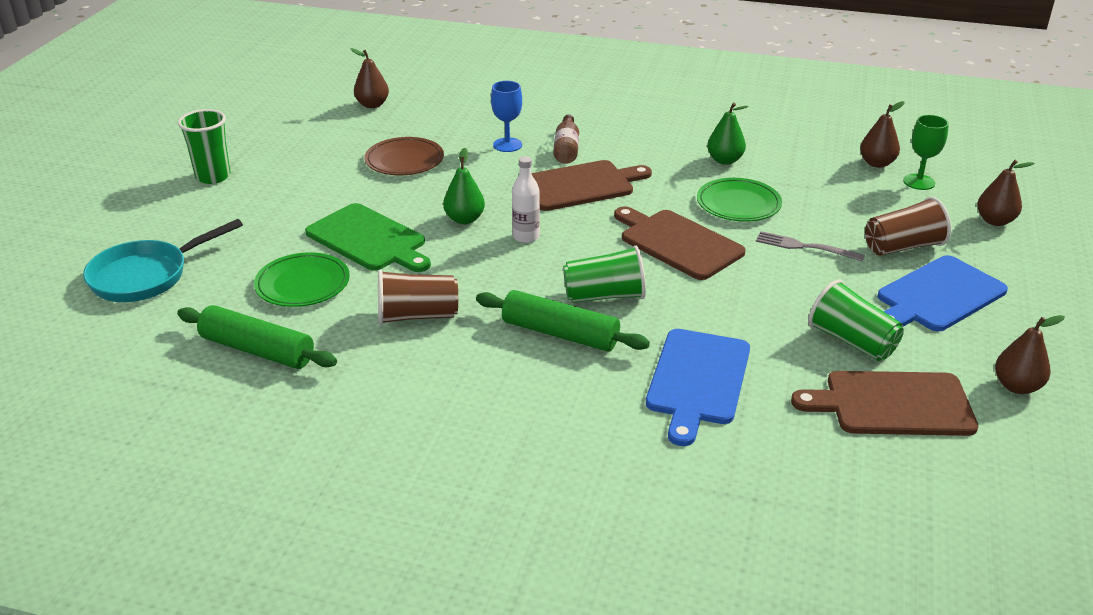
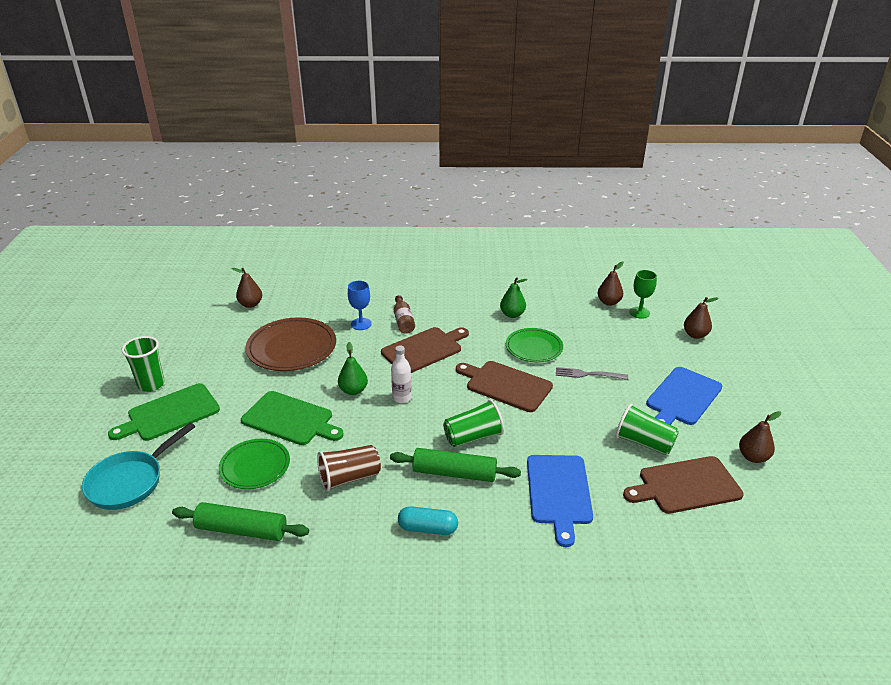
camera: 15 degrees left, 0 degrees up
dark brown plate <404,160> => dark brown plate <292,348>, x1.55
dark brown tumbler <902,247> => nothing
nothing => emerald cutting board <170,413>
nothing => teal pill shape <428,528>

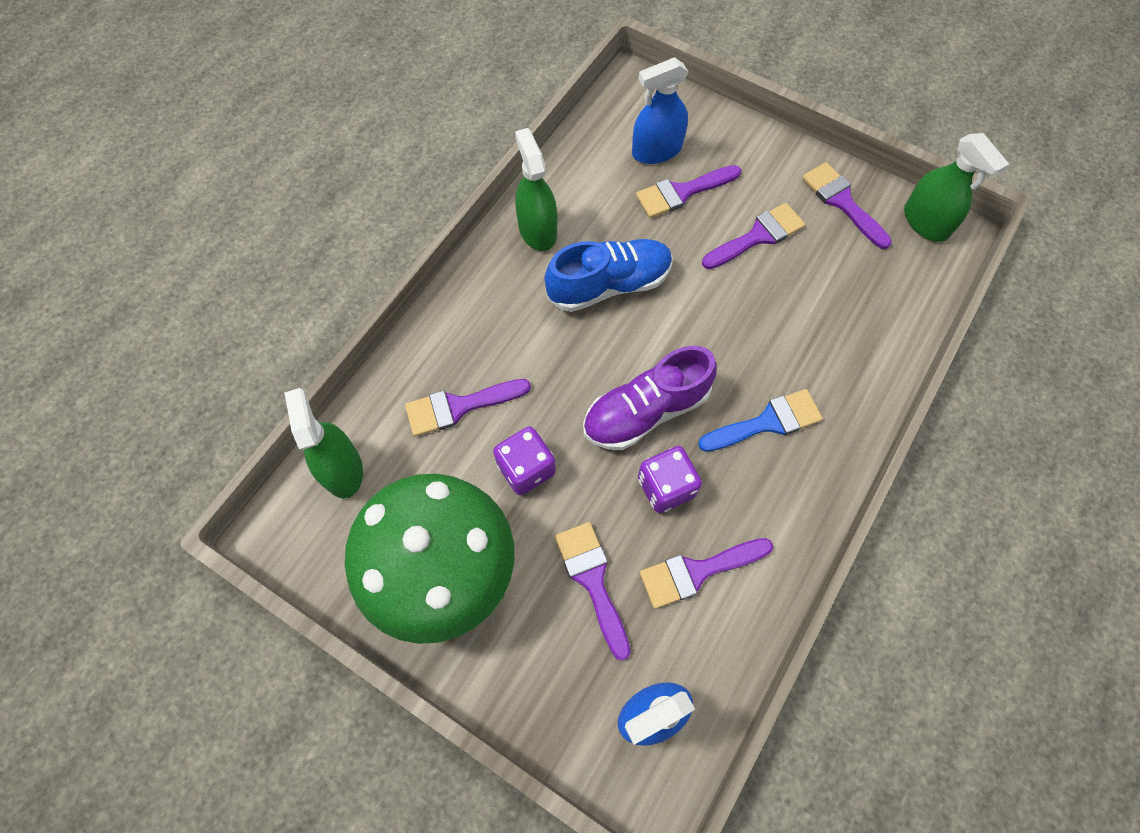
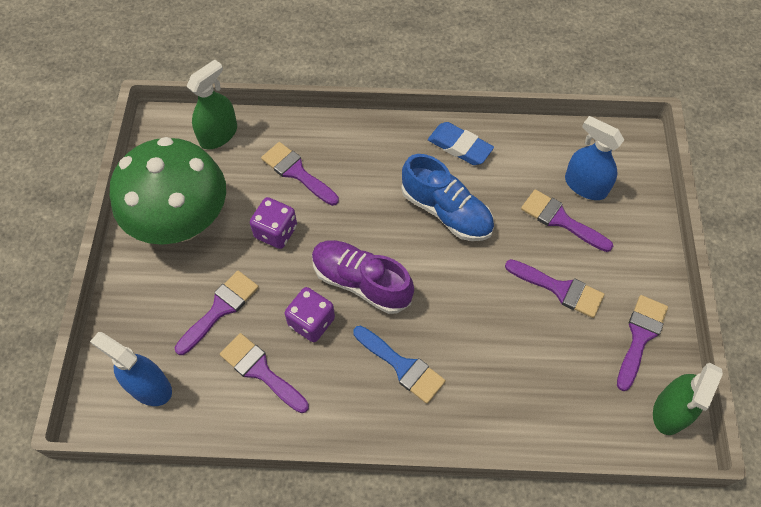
camera: 60 degrees right, 5 degrees down
emerald spray cleaner <537,230> => blue pencil eraser <459,147>

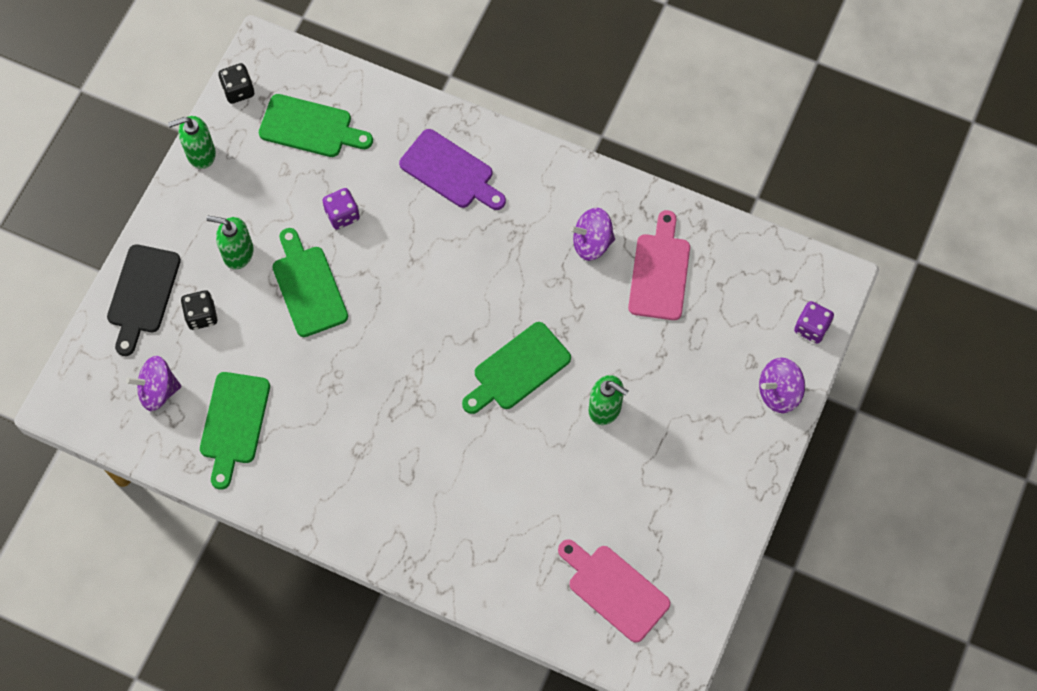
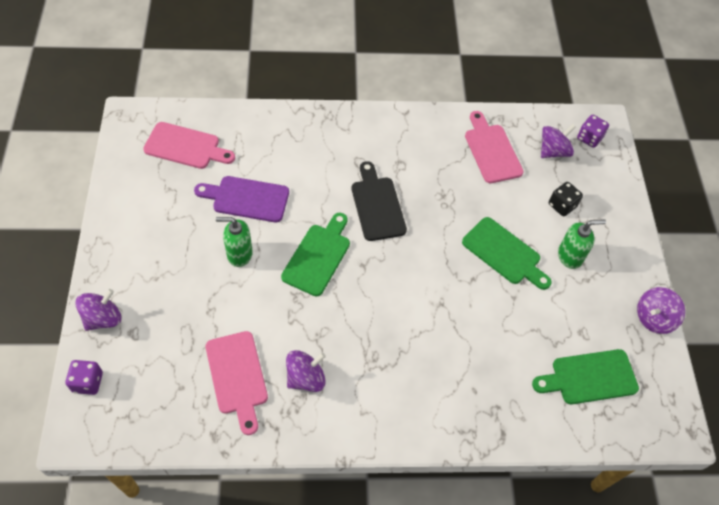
camera: 150 degrees right, 10 degrees down
black dice <238,90> => nothing
emerald soap dispenser <200,154> => purple spinning top <653,318>
purple cutting board <450,171> => purple cutting board <247,199>, relocated
purple dice <342,215> => purple dice <589,138>, relocated
black cutting board <142,294> => black cutting board <377,205>, relocated
emerald cutting board <234,423> => rose-pink cutting board <491,150>

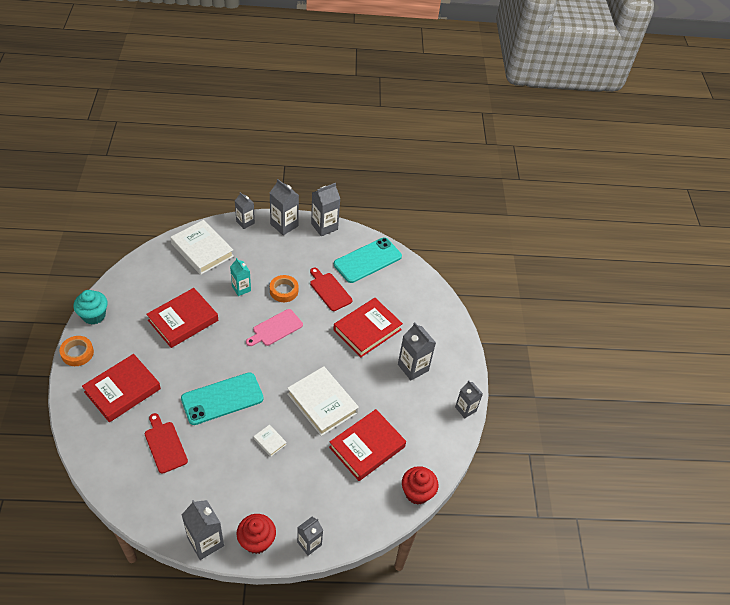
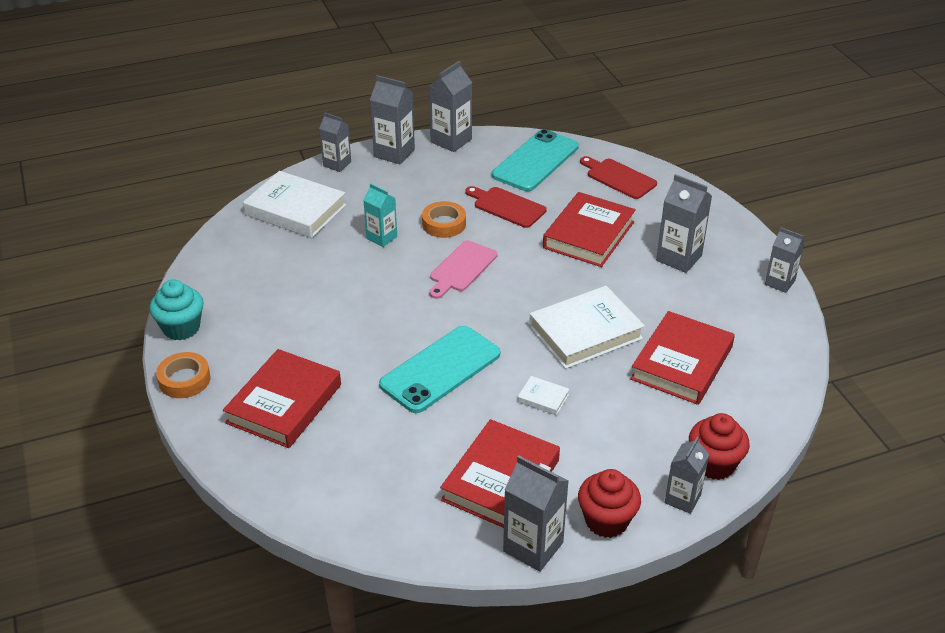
camera: 15 degrees left, 10 degrees down
red hardcover <183,320> => red hardcover <500,480>, relocated
white hardcover <322,403> => white hardcover <585,332>, 60 degrees counterclockwise
red cutting board <165,445> => red cutting board <619,178>, relocated
red fairy cake <417,493> => red fairy cake <714,464>, relocated

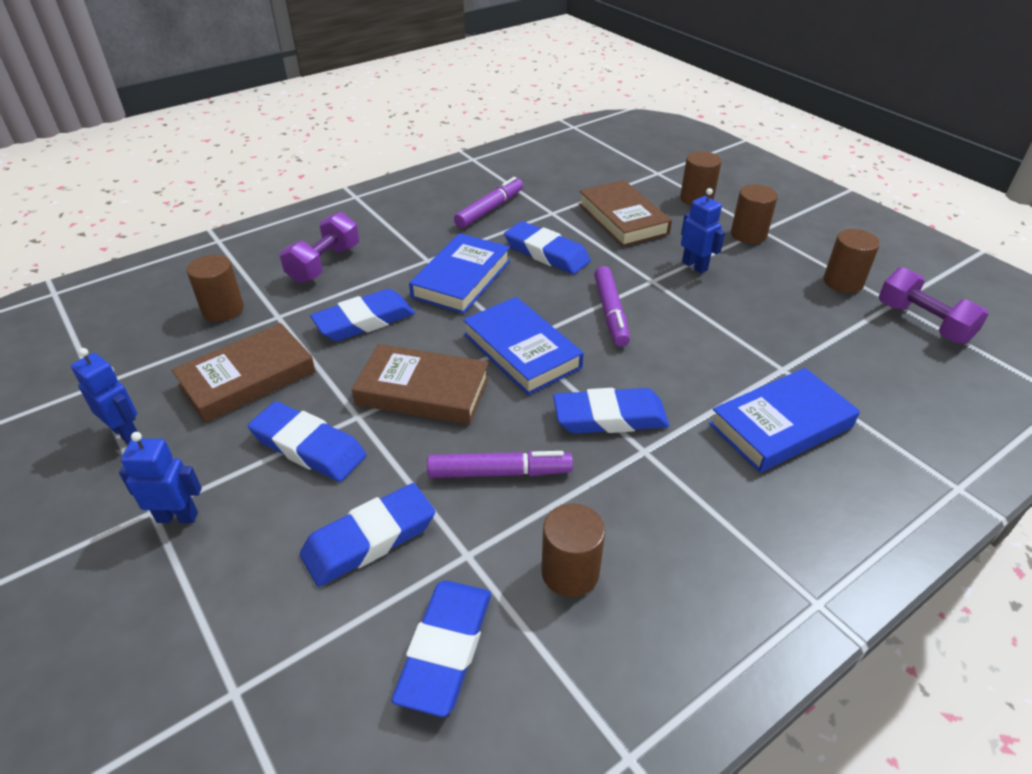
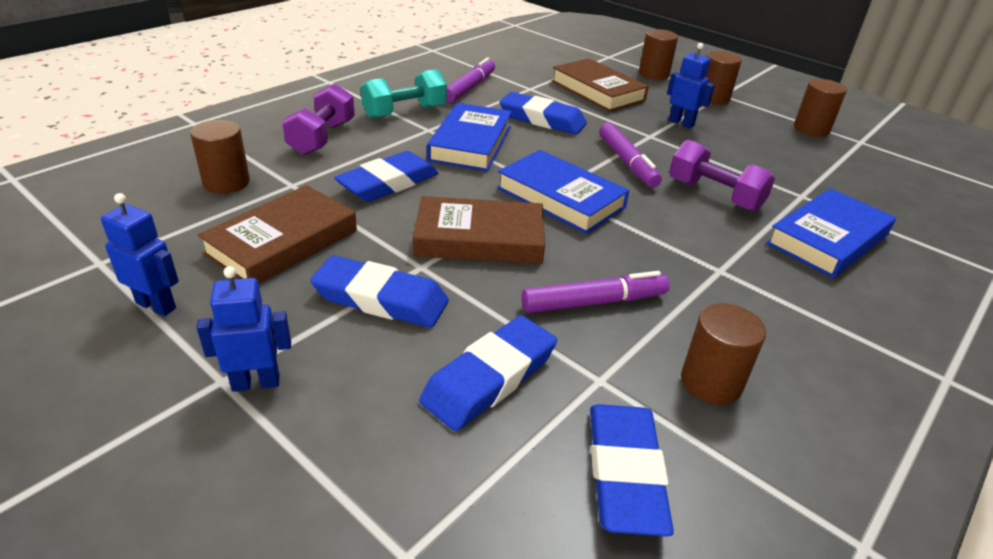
camera: 15 degrees left, 5 degrees down
purple free weight <923,323> => purple free weight <714,195>, relocated
blue pencil eraser <610,417> => nothing
nothing => teal free weight <405,112>

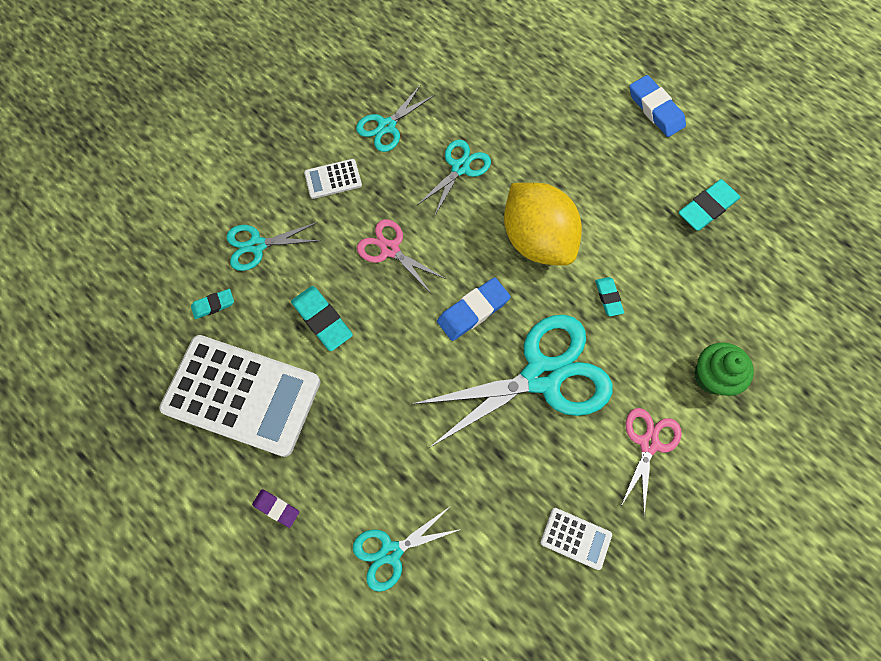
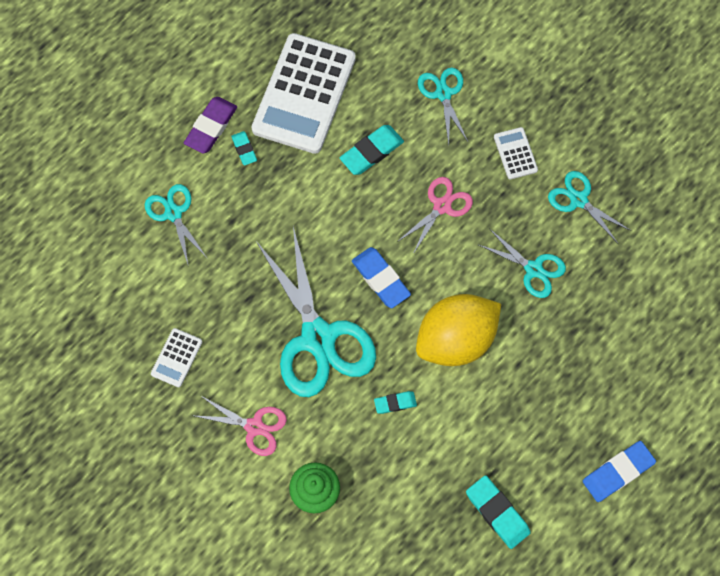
camera: 90 degrees right, 0 degrees up
teal pencil eraser <213,305> => teal pencil eraser <244,149>, relocated
purple pencil eraser <276,508> => purple pencil eraser <211,127>, x1.70

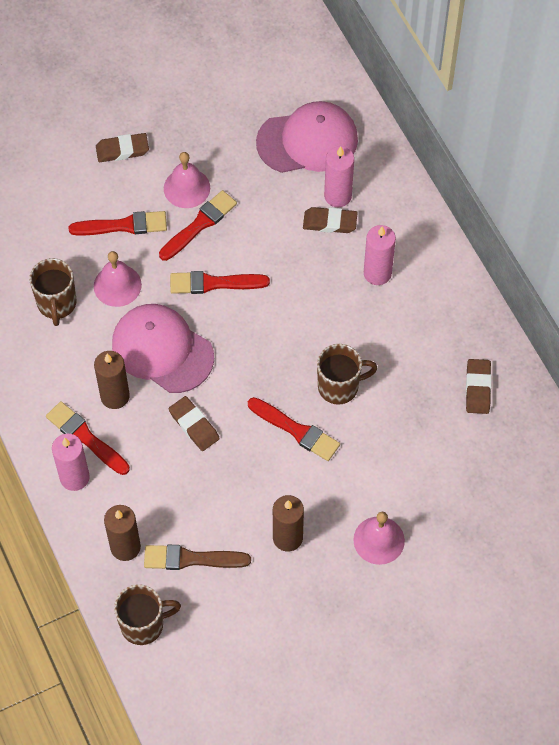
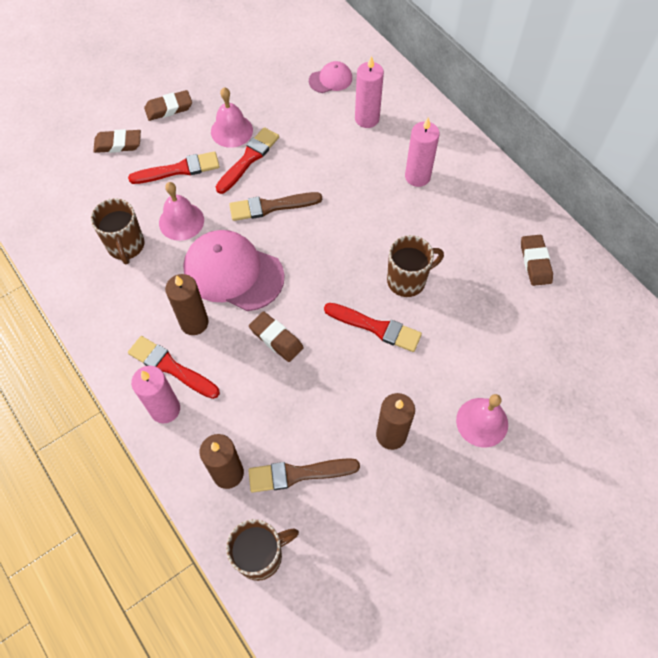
camera: 10 degrees left, 0 degrees up
rose-pink peaked cap <307,141> => rose-pink peaked cap <330,79>, x0.50
dark brown pencil eraser <330,222> => dark brown pencil eraser <118,144>, relocated
red brush <214,283> => dark brown brush <271,206>

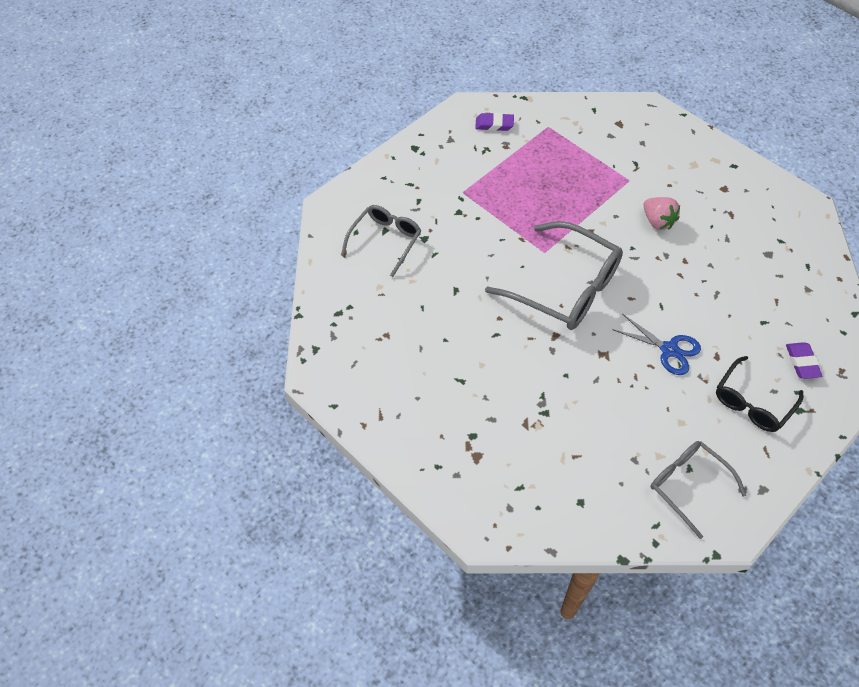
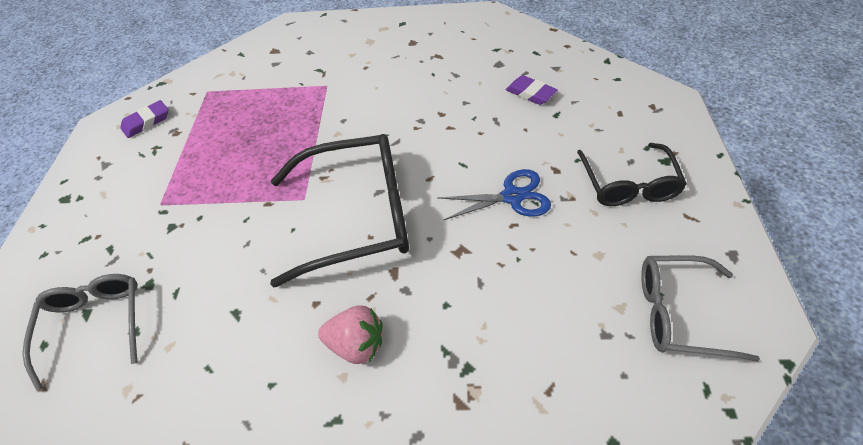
camera: 40 degrees left, 5 degrees down
rose-pink toy strawberry <657,221> => rose-pink toy strawberry <356,345>, relocated
ash-grey spectacles <565,287> => black spectacles <357,216>
purple pencil eraser <802,362> => purple pencil eraser <530,93>, relocated

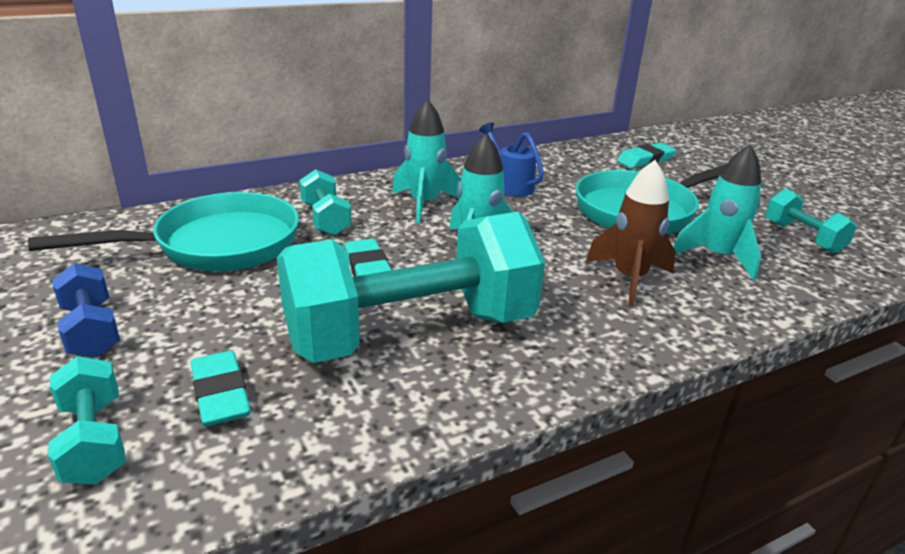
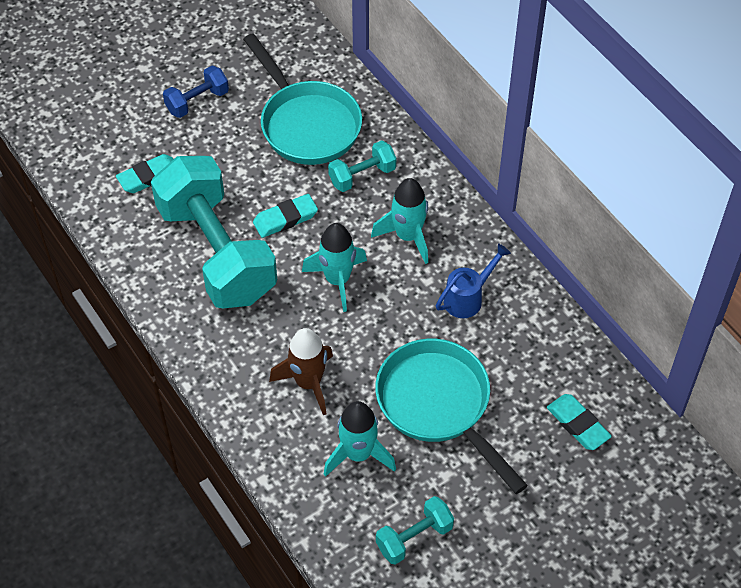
camera: 85 degrees right, 25 degrees up
teal free weight <94,441> => nothing

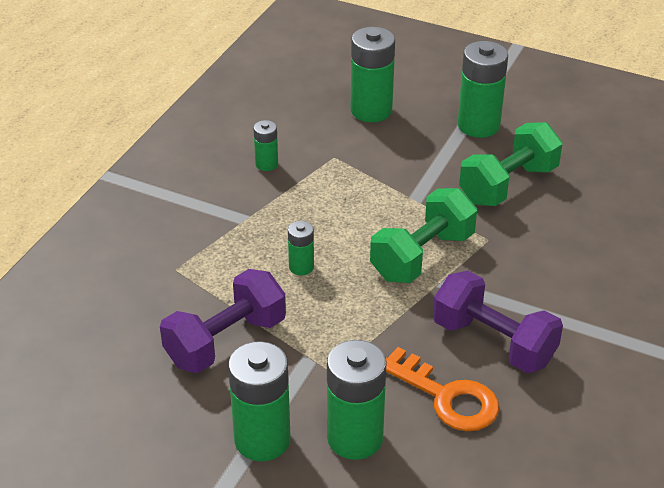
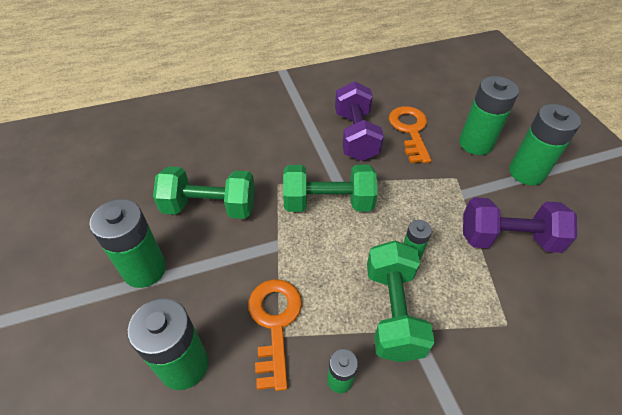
camera: 135 degrees left, 10 degrees up
nothing => emerald free weight <393,311>
nothing => orange latchkey <275,323>

